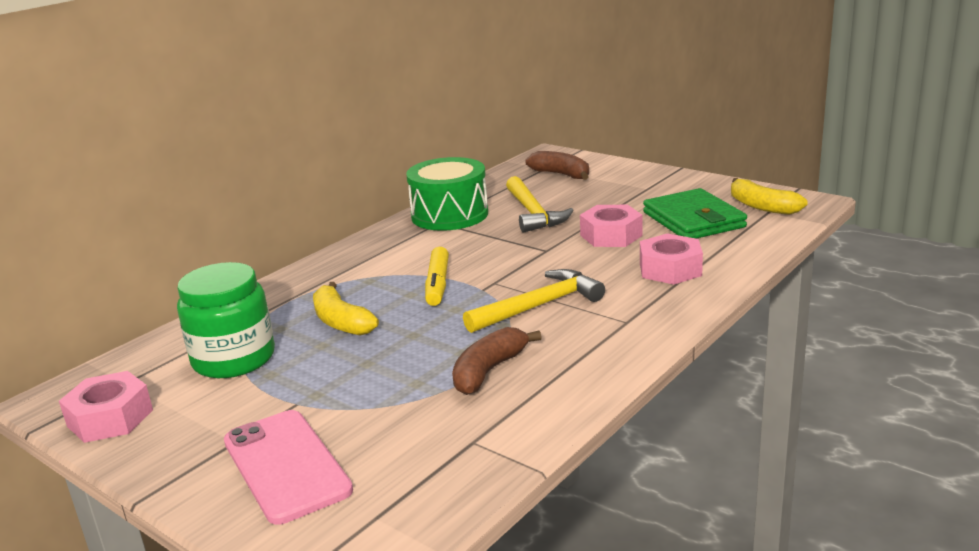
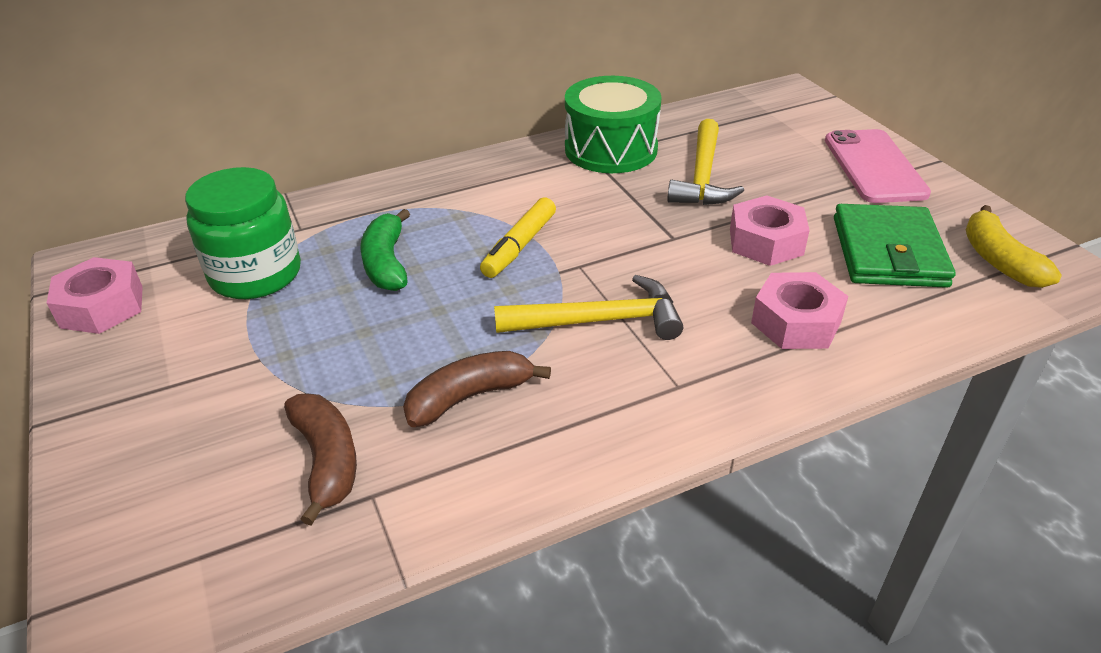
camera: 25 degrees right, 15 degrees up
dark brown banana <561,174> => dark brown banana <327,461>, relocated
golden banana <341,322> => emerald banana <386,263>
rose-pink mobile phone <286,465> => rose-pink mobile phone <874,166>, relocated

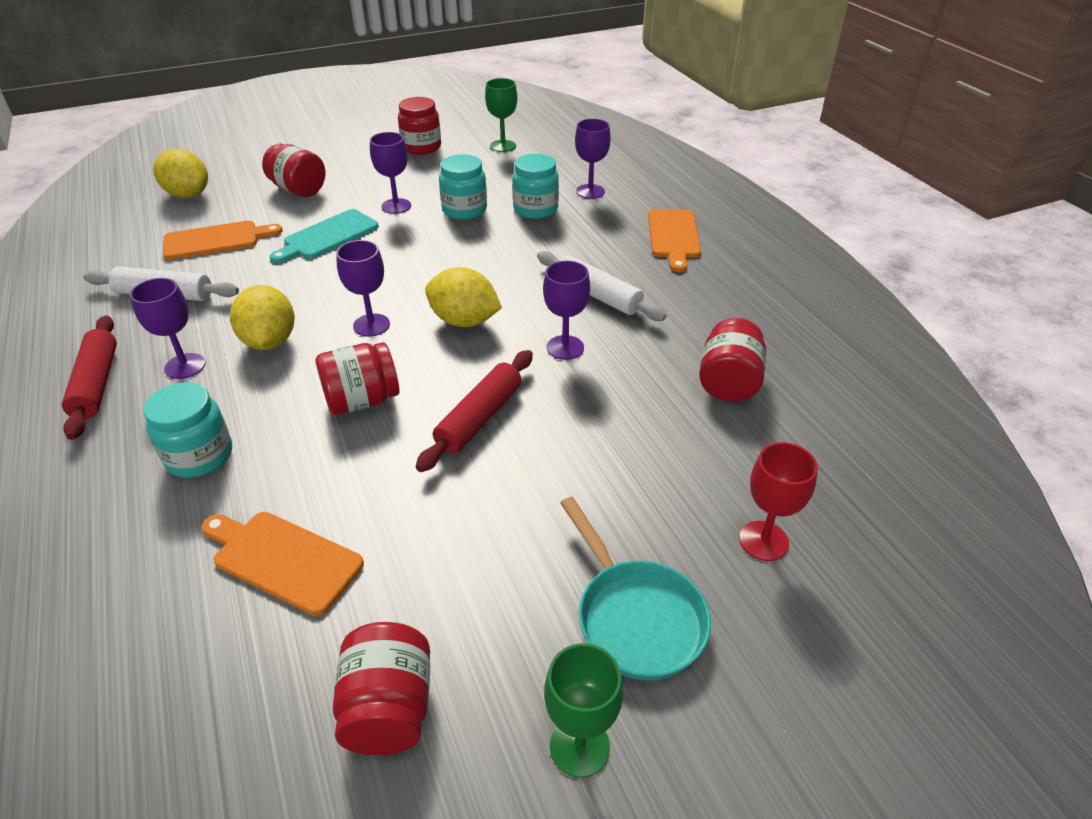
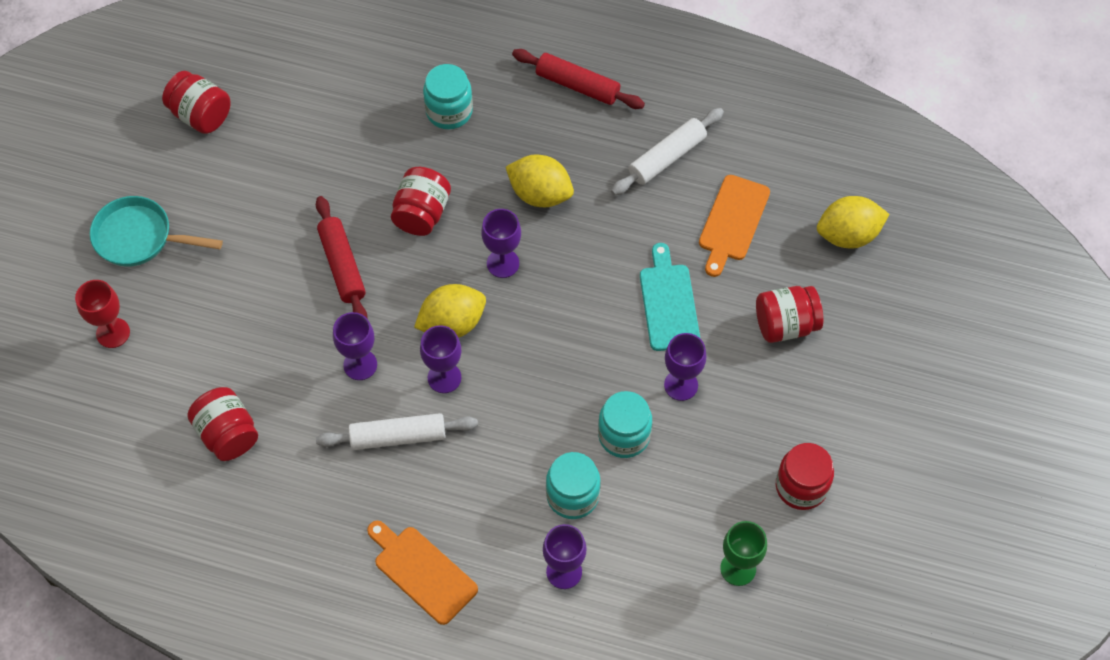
camera: 130 degrees right, 20 degrees up
purple goblet <185,366> => purple goblet <444,377>, relocated
orange cutting board <282,559> => nothing
emerald goblet <579,746> => nothing

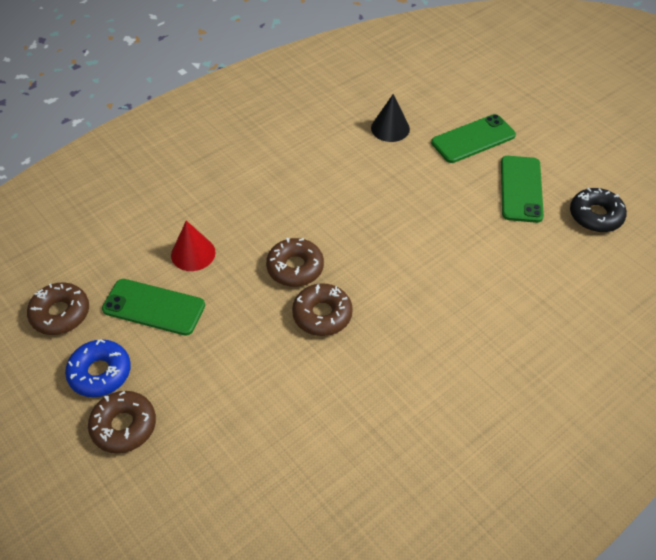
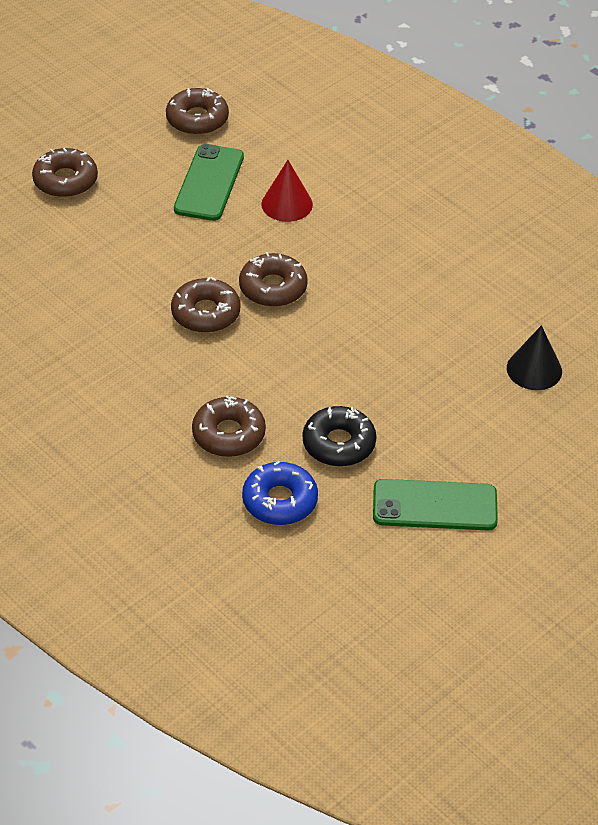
camera: 85 degrees right, 5 degrees down
emerald mobile phone <473,139> => nothing
black doughnut <595,216> => black doughnut <339,444>, relocated
blue doughnut <100,373> => blue doughnut <280,501>, relocated
nothing => dark brown doughnut <228,434>

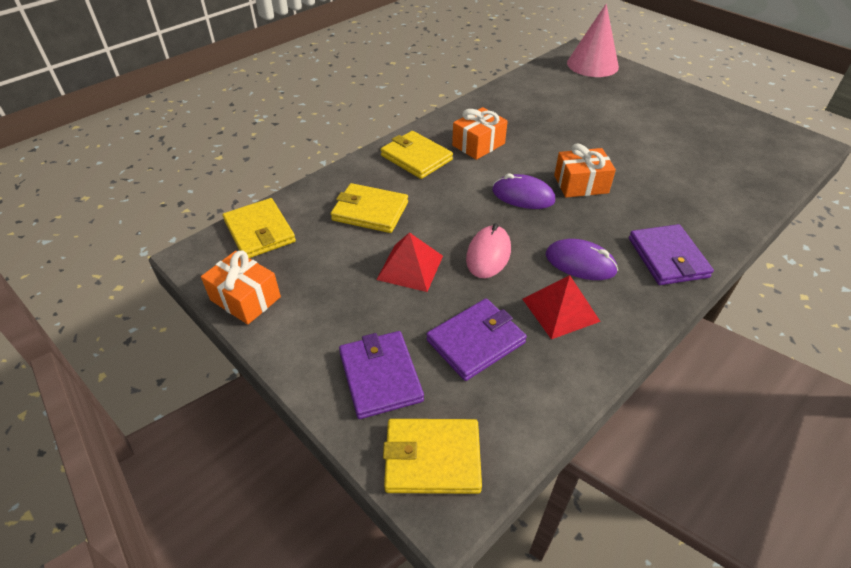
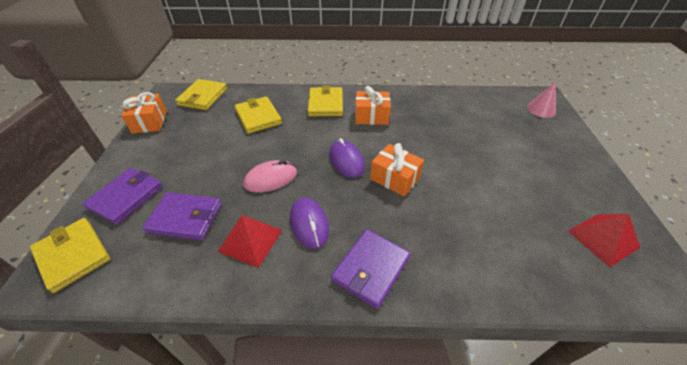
camera: 45 degrees right, 0 degrees up
rose-pink solid cone <592,64> => rose-pink solid cone <541,109>, x0.58
red pyramid <410,267> => red pyramid <603,239>, relocated

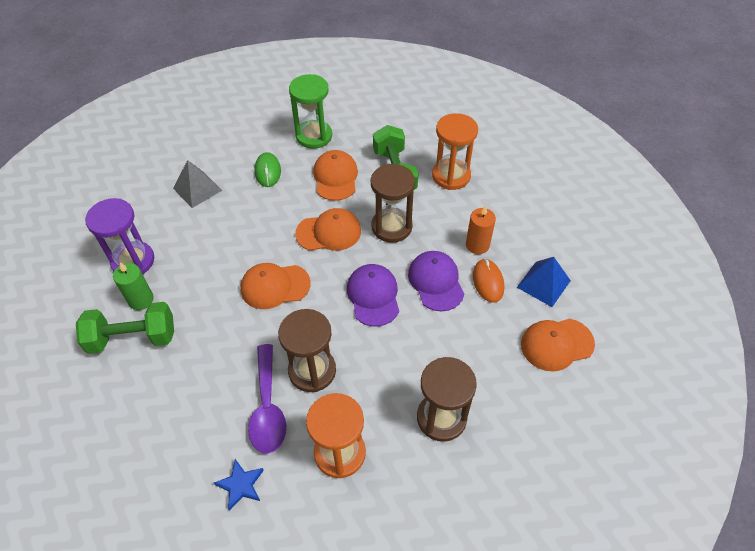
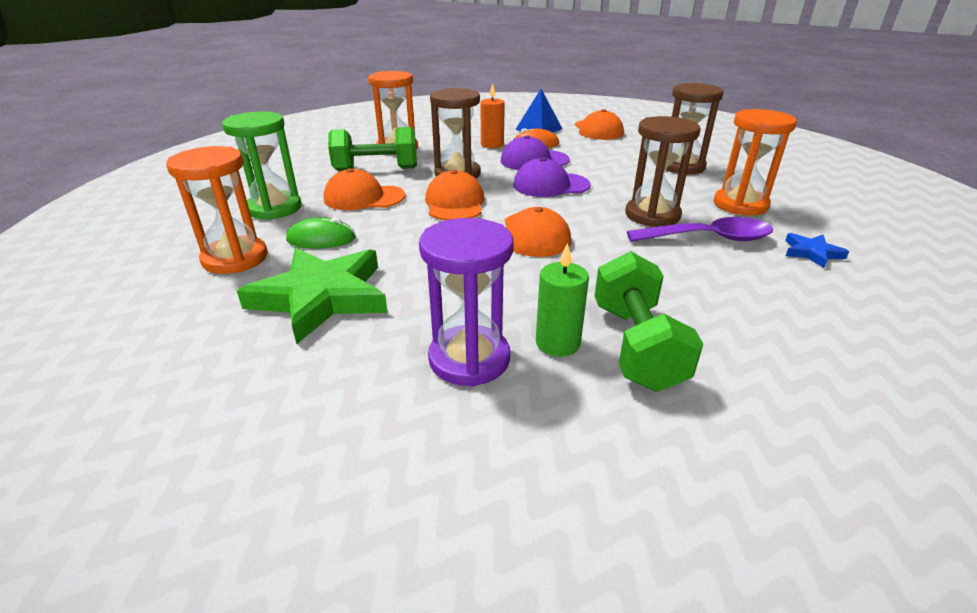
camera: 85 degrees left, 20 degrees down
ash-grey pyramid <197,189> => emerald star <321,297>
nothing => orange sandglass <235,258>

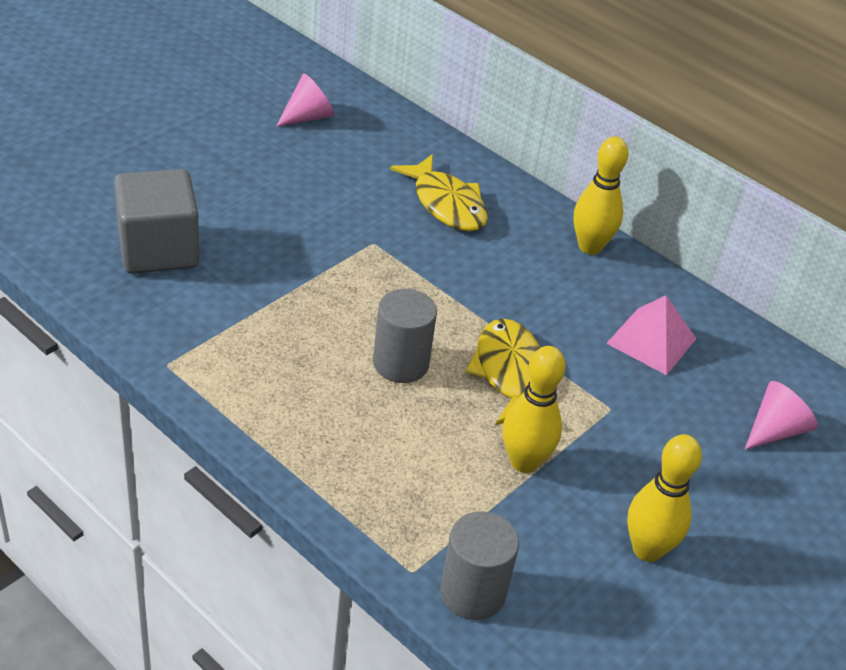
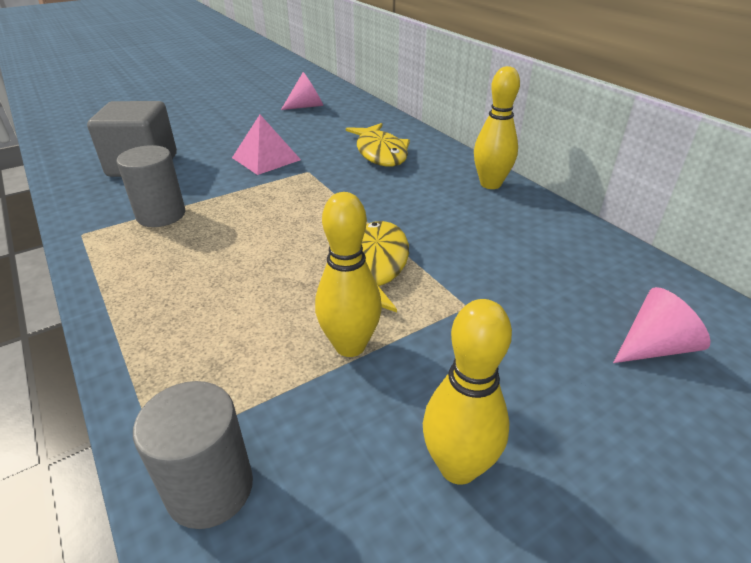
camera: 20 degrees right, 5 degrees down
ash-grey cylinder shape <400,363> => ash-grey cylinder shape <161,215>, relocated
rose-pink pyramid <651,341> => rose-pink pyramid <266,158>, relocated

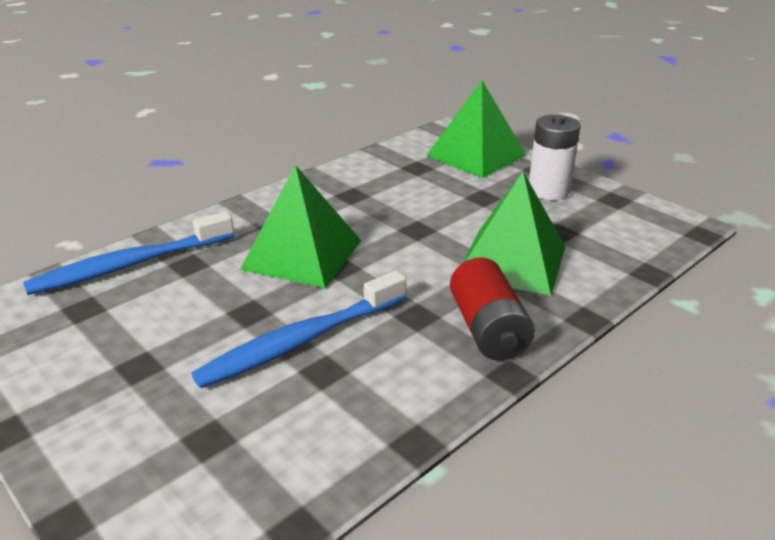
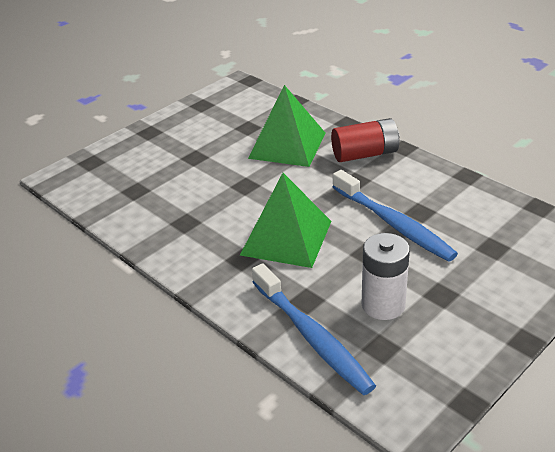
camera: 90 degrees left, 5 degrees up
emerald pyramid <476,155> => nothing
white AA battery <548,190> => white AA battery <383,305>, relocated

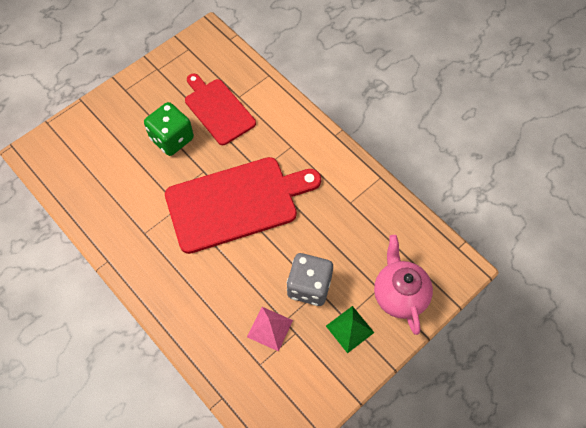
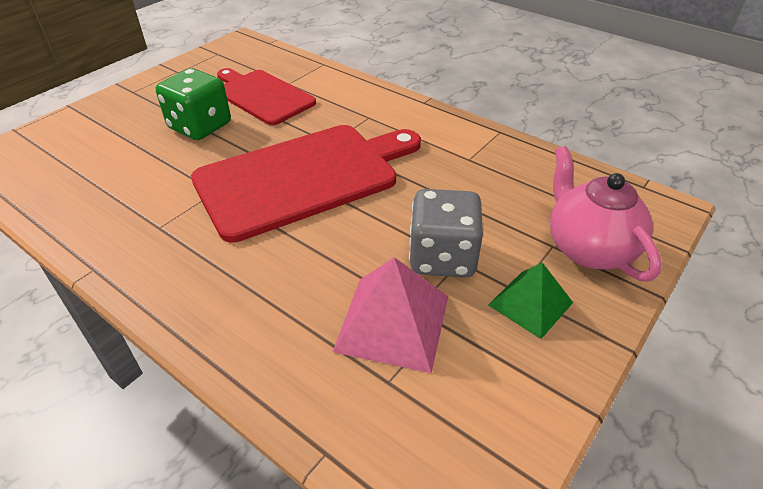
camera: 10 degrees left, 20 degrees down
rose-pink pyramid <270,328> => rose-pink pyramid <393,322>, x1.53

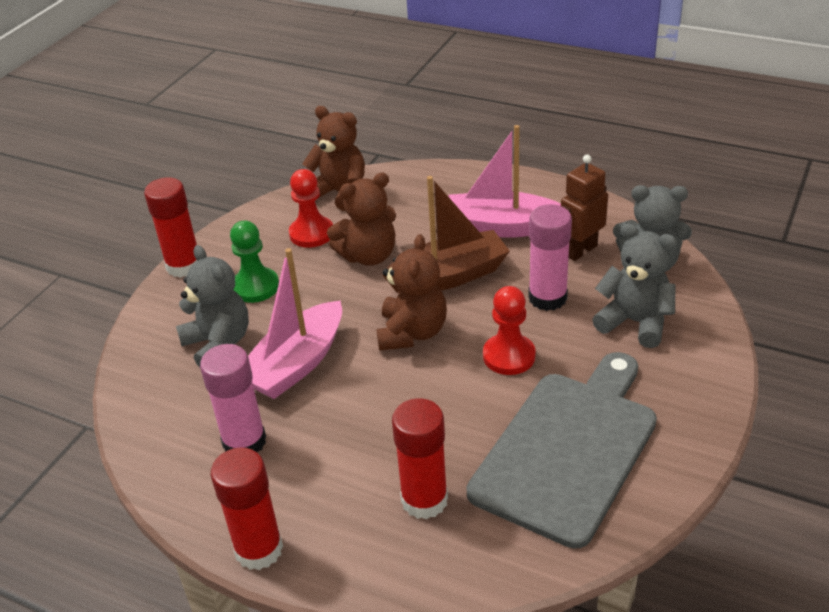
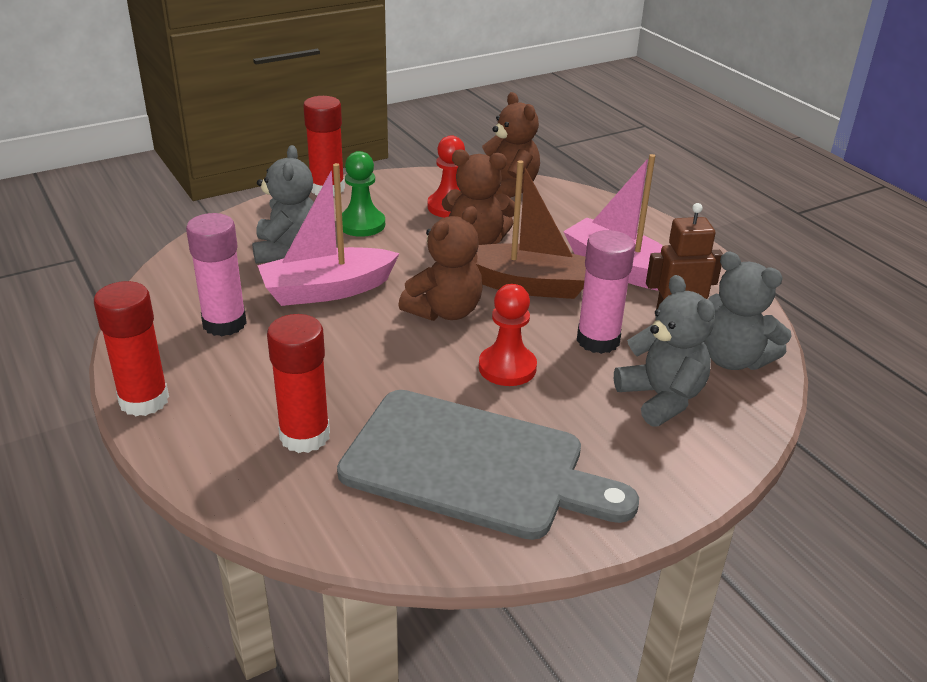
camera: 30 degrees right, 5 degrees down
ash-grey cutting board <568,449> => ash-grey cutting board <472,465>, 45 degrees clockwise

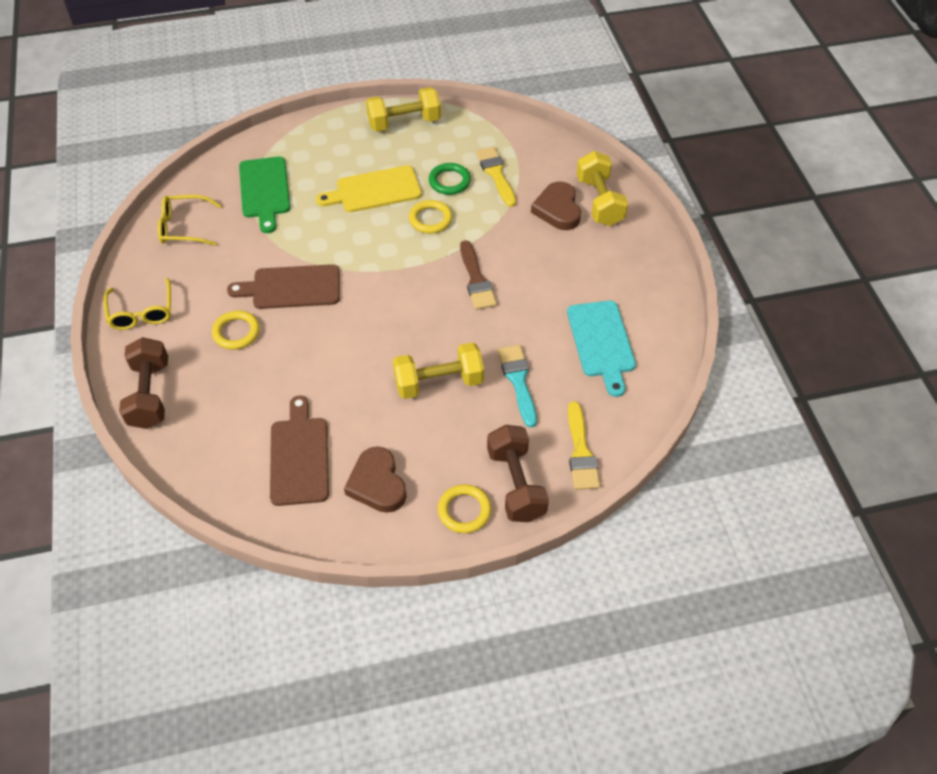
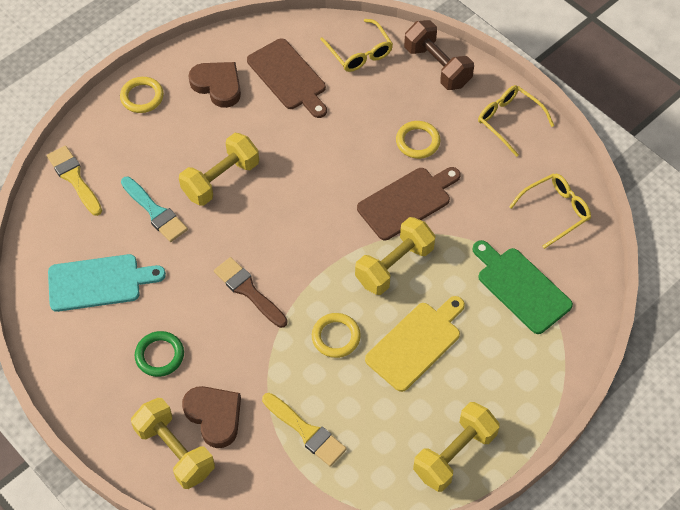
camera: 150 degrees right, 5 degrees up
emerald hoop <449,181> => emerald hoop <159,355>, relocated
teal cutting board <601,342> => teal cutting board <99,282>, 120 degrees clockwise
dark brown free weight <516,484> => nothing
nothing => golden spectacles <359,52>
nothing => golden free weight <394,265>

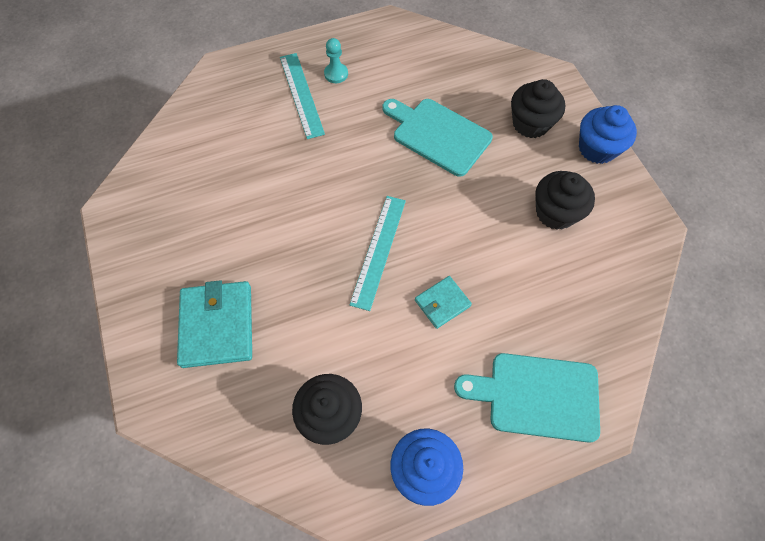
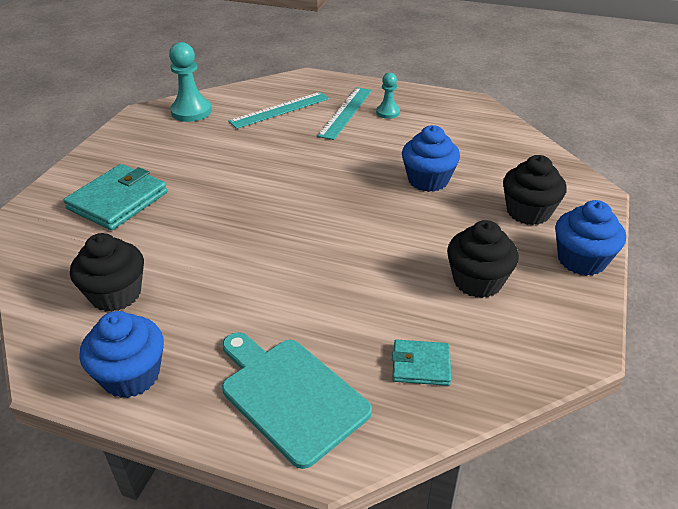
camera: 40 degrees right, 25 degrees down
teal cutting board <438,135> => blue fairy cake <428,180>
teal straightedge <379,251> => teal straightedge <280,110>, relocated
teal card wallet <442,303> => teal card wallet <421,365>, relocated
nothing => teal game pawn <191,111>

